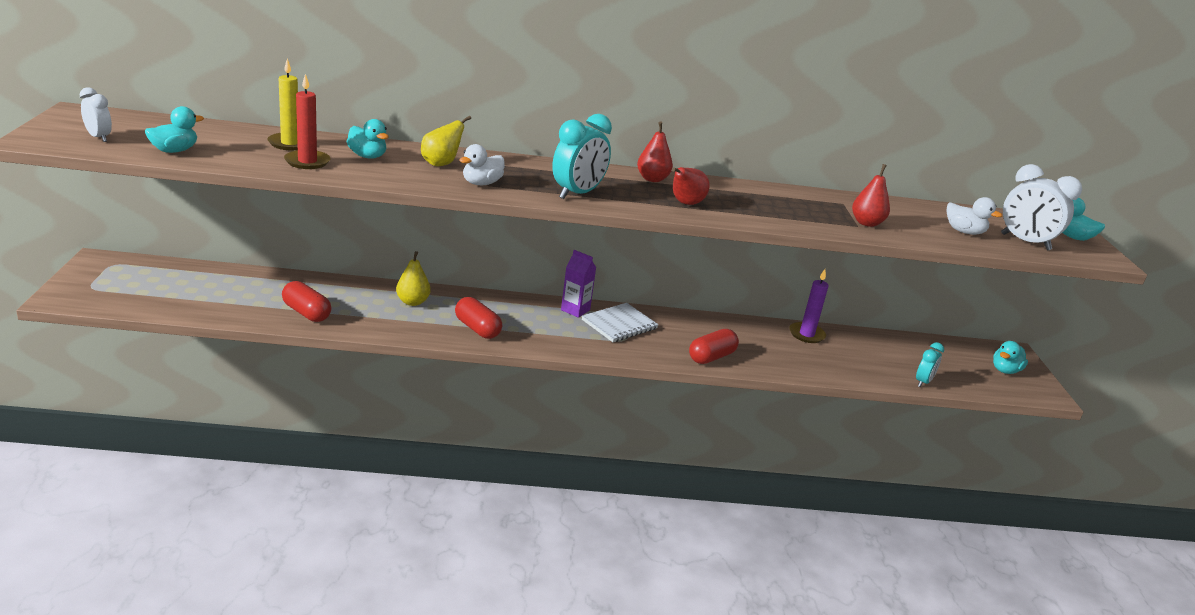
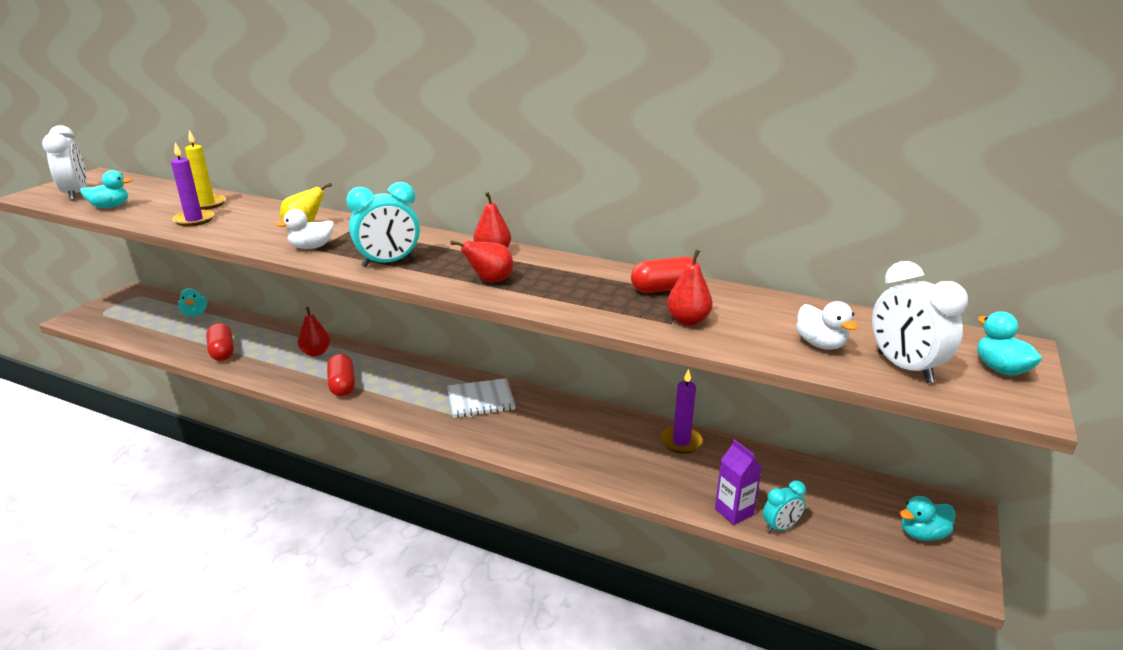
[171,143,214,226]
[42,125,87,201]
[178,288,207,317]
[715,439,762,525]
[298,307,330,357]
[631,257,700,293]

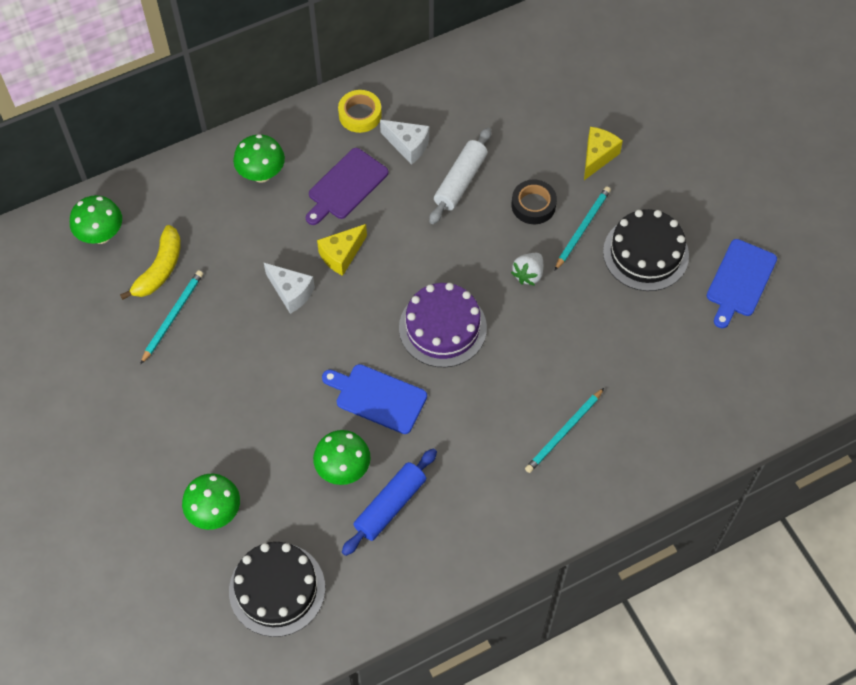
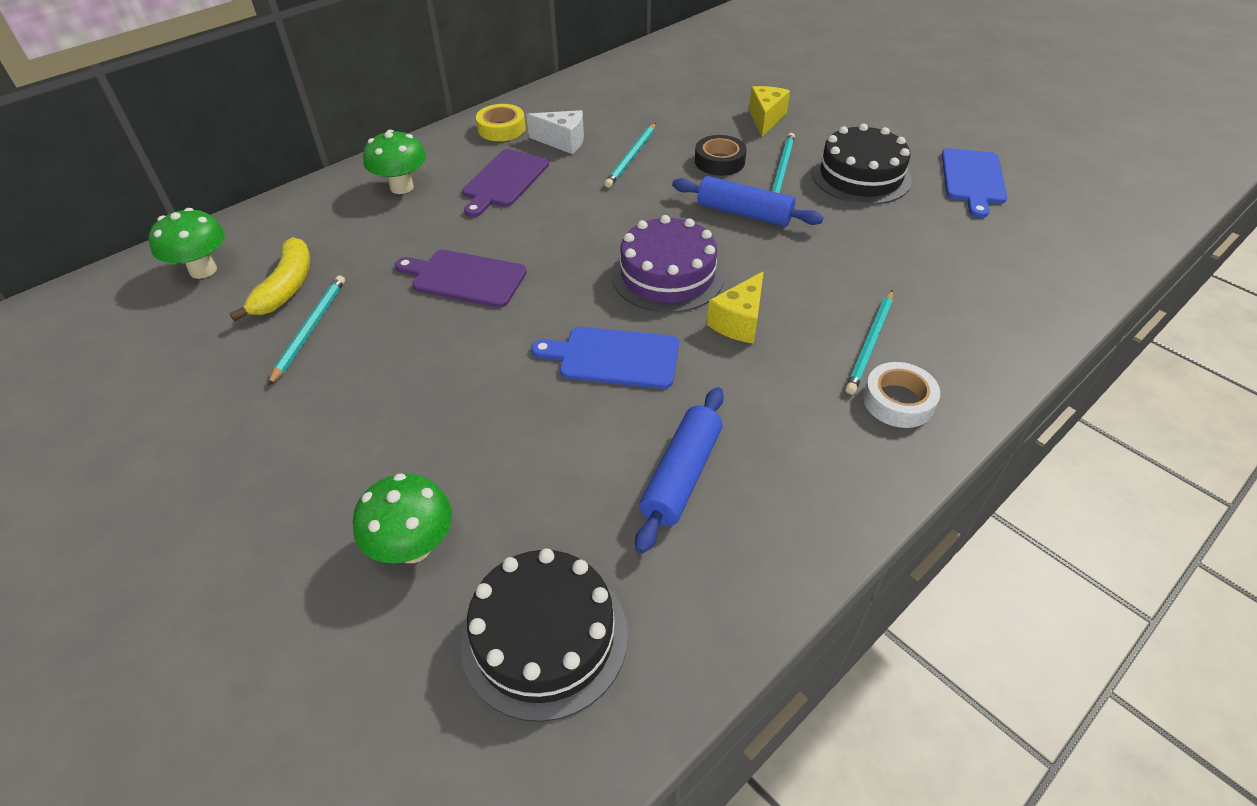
[604,123,656,188]
[707,271,764,344]
[672,176,824,227]
[395,250,527,308]
[313,430,371,485] (first image)
[863,362,940,428]

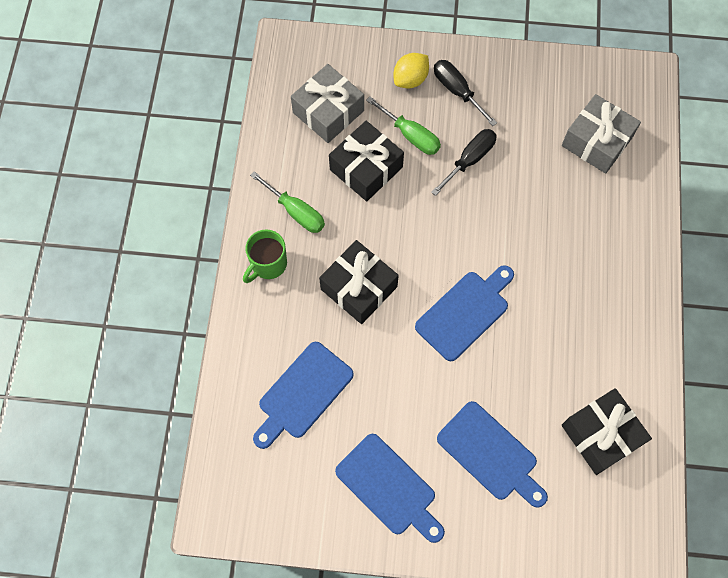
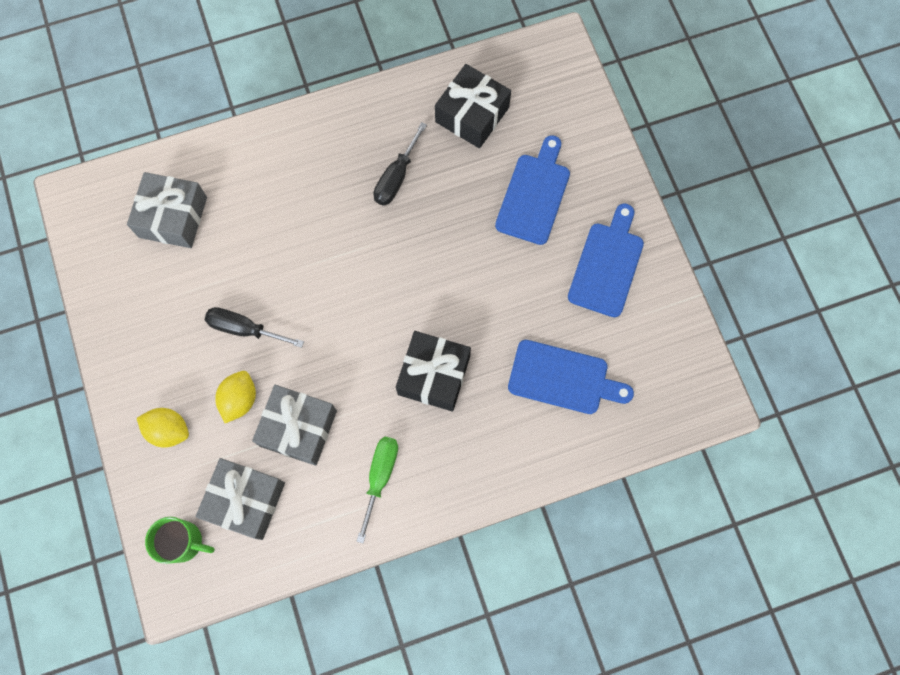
[374,122,427,206]
[215,371,256,423]
[252,385,337,466]
[145,517,215,564]
[415,265,514,361] (first image)

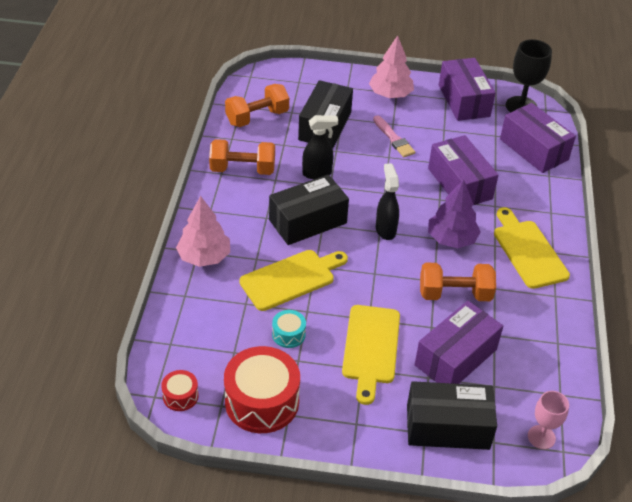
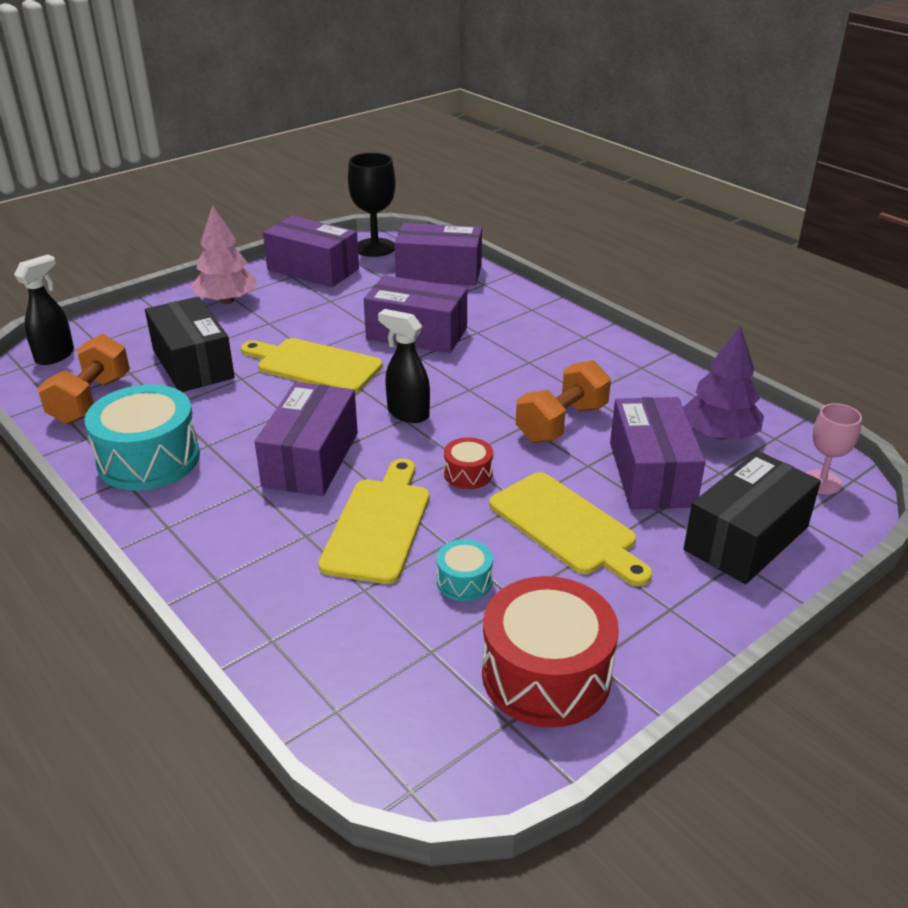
[14,255,74,365]
[373,115,415,157] (first image)
[84,385,200,491]
[255,382,358,496]
[683,325,764,440]
[176,196,230,267] (first image)
[241,338,383,393]
[444,437,493,489]

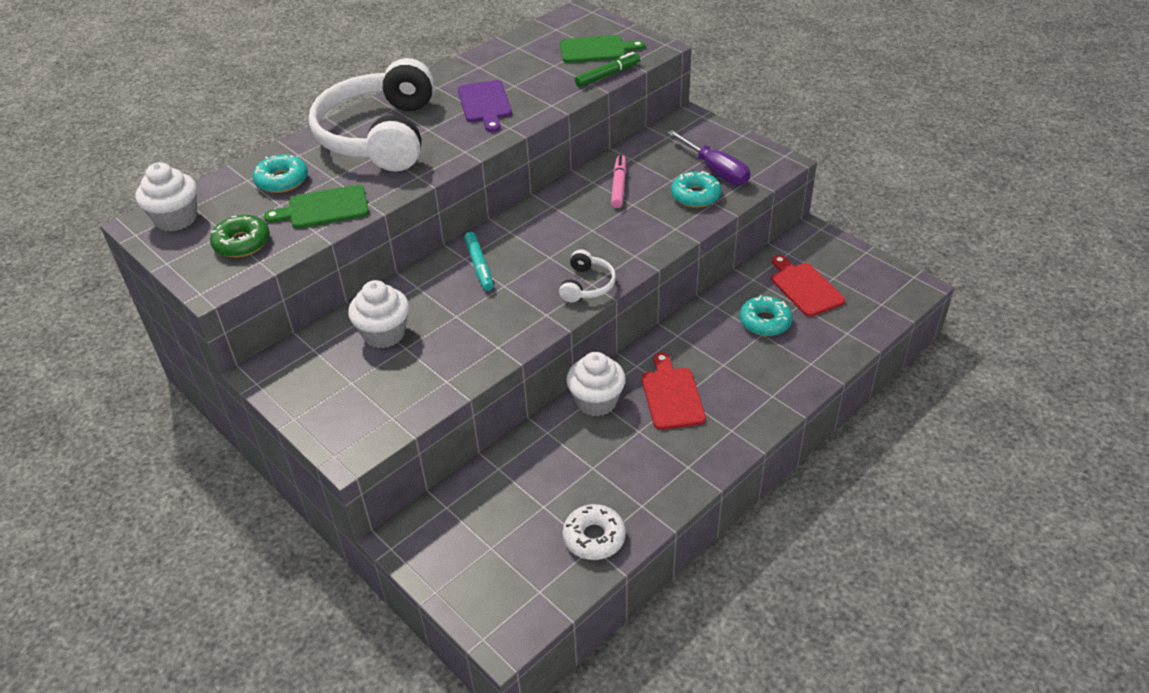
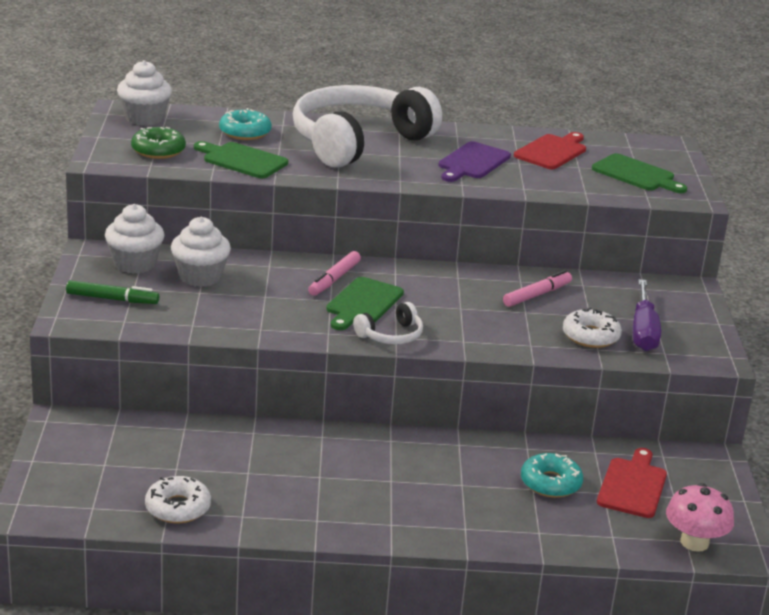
[66,280,159,304]
[563,308,622,348]
[308,251,361,296]
[105,204,164,274]
[514,132,586,169]
[326,277,404,330]
[666,483,734,552]

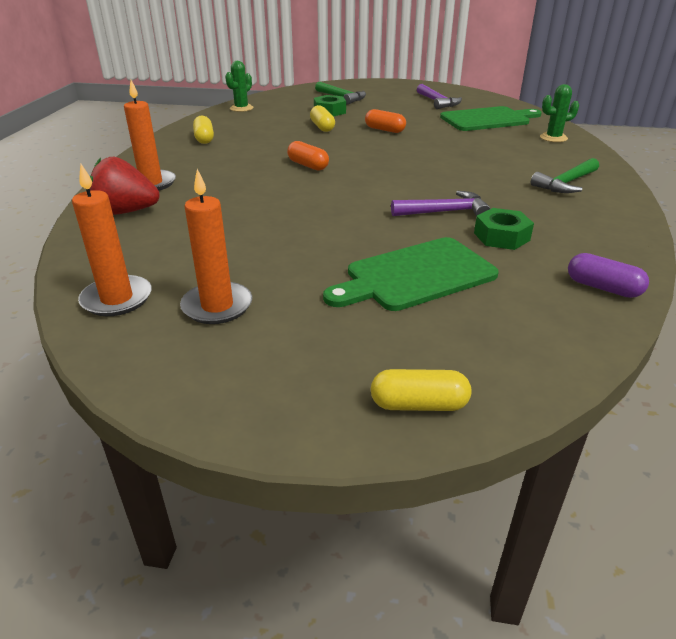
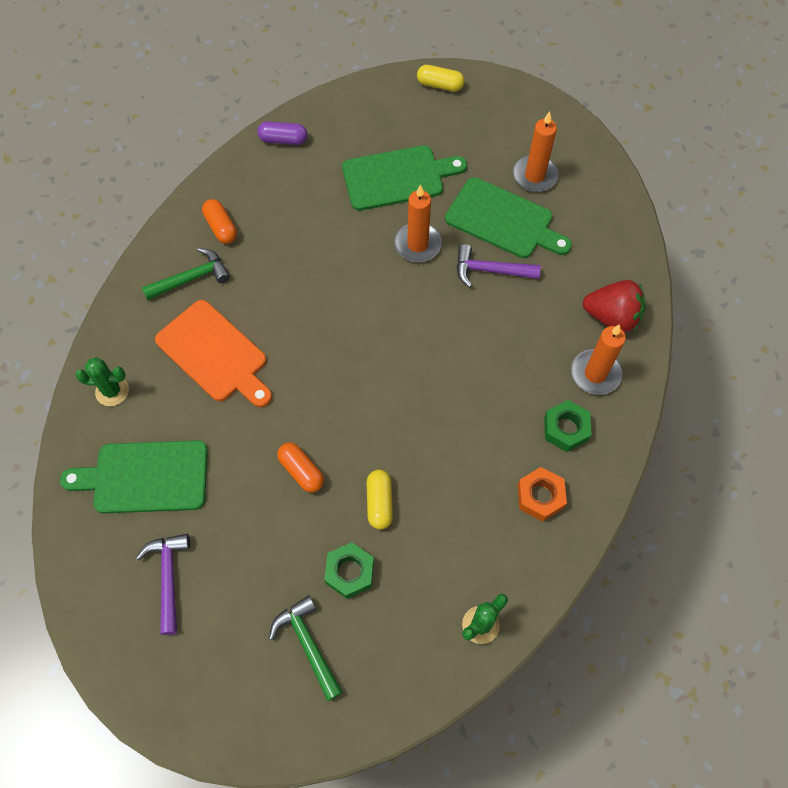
[517,467,567,521]
[202,199,237,244]
[394,184,442,262]
[457,244,541,288]
[544,400,591,452]
[257,121,307,145]
[445,177,572,258]
[155,300,272,407]

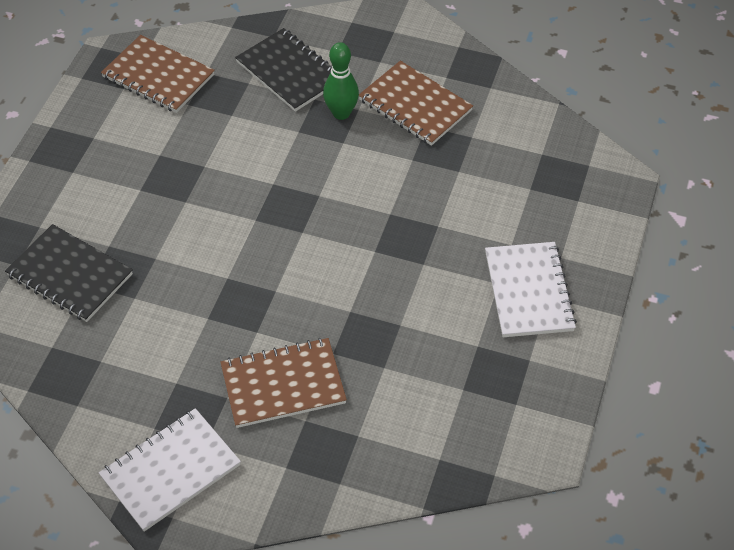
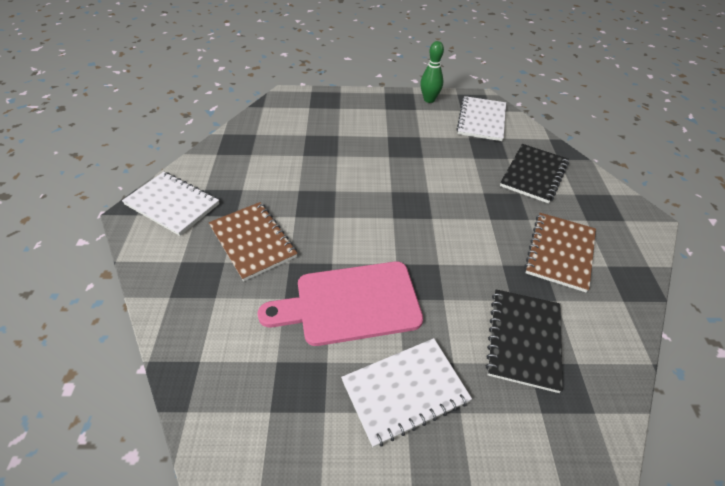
[457,96,506,141]
[420,41,444,103]
[486,289,563,393]
[257,261,423,346]

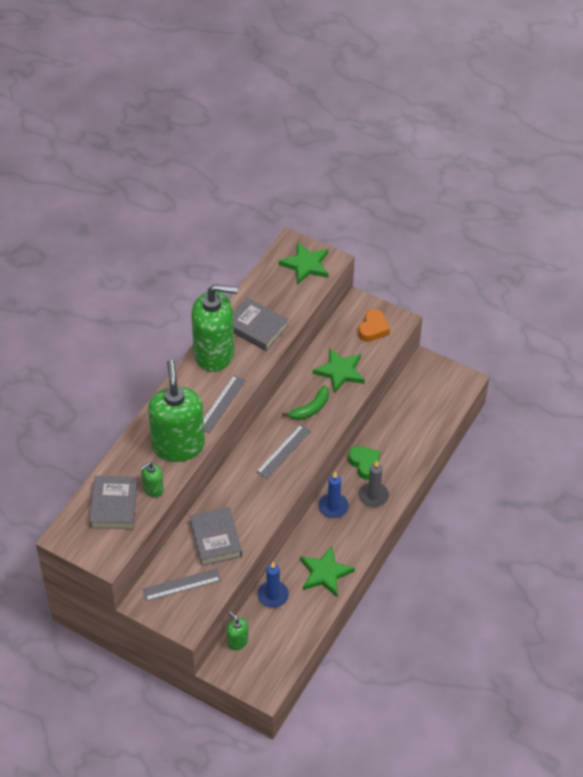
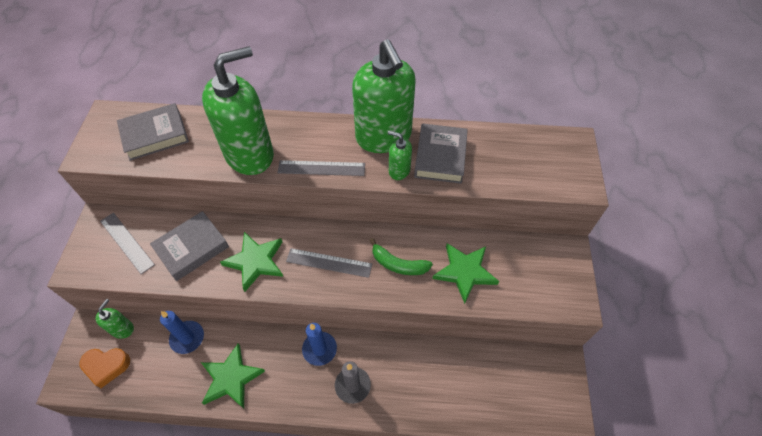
[220,232,283,292]
[79,348,130,388]
[348,446,380,480] (first image)
[388,131,412,180]

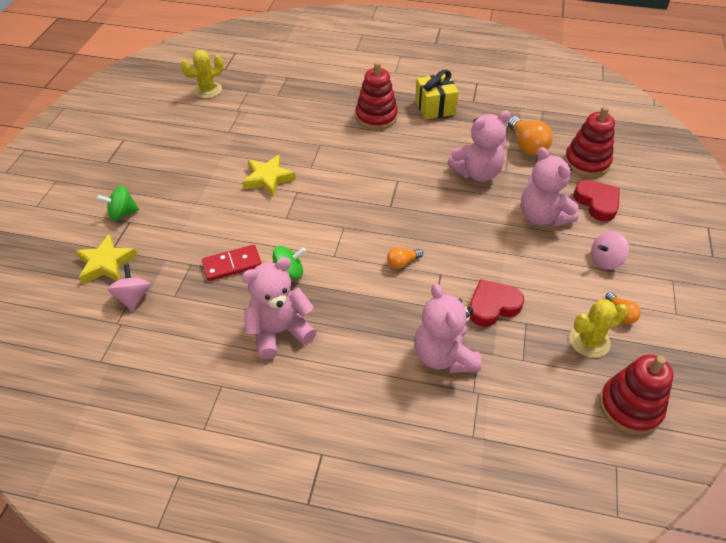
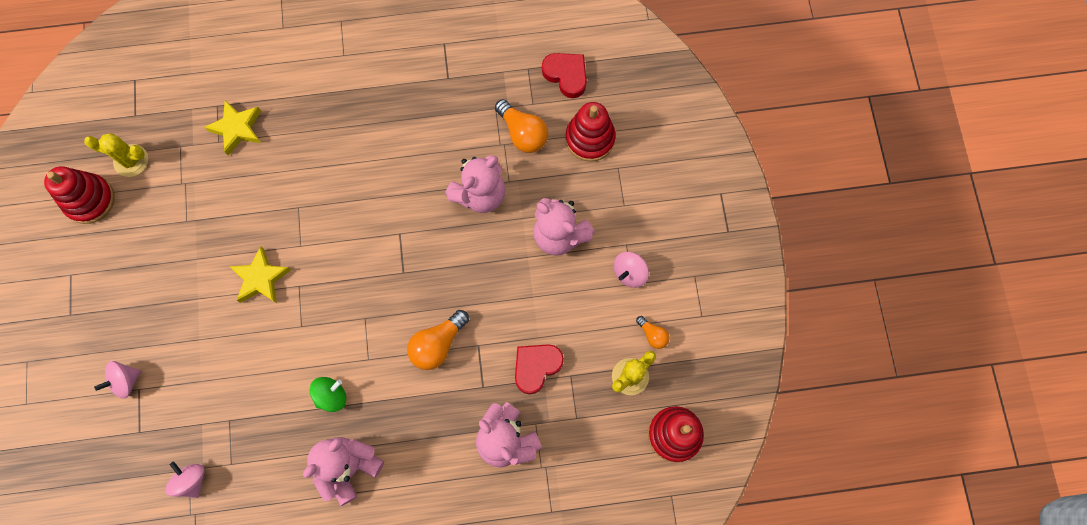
[84,133,148,177]
[44,166,115,224]
[415,70,459,120] (first image)
[542,53,587,98]
[94,361,141,399]
[204,100,261,155]
[202,245,262,281] (first image)
[407,310,469,370]

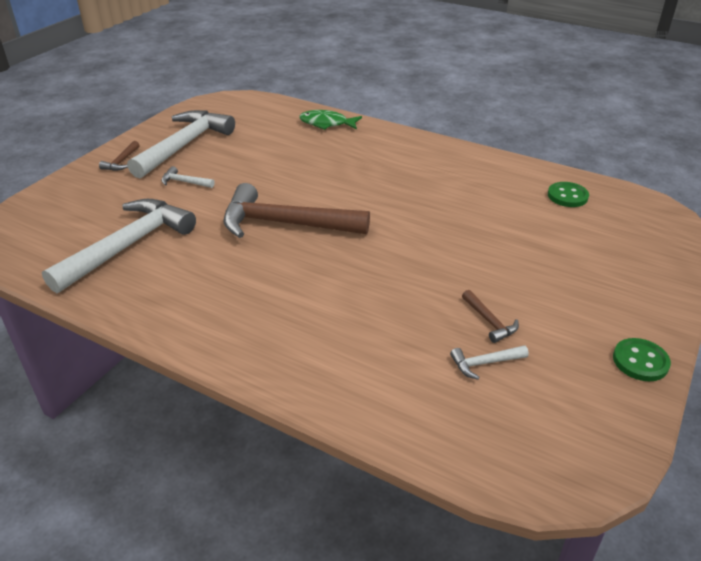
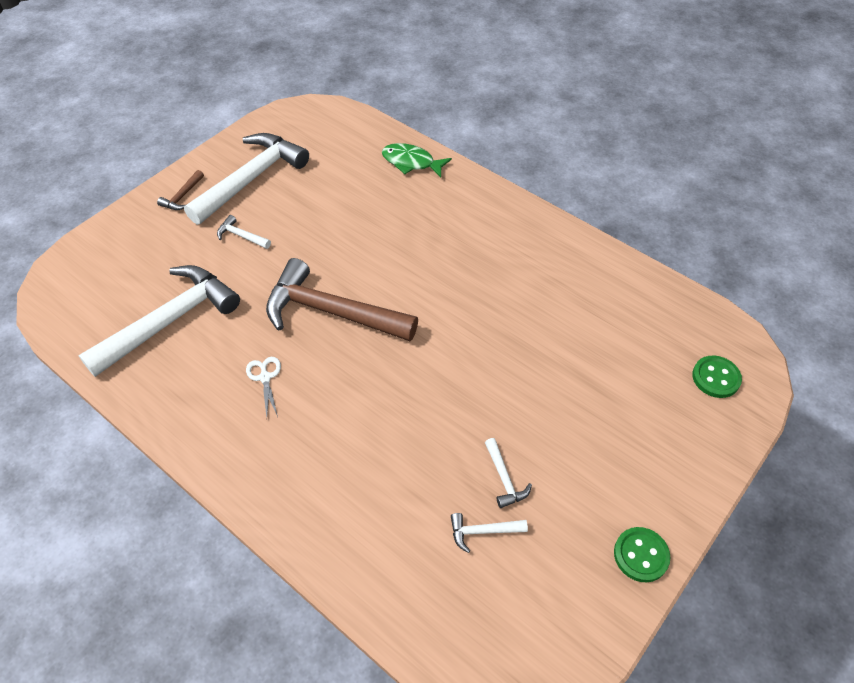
[692,356,742,398]
[485,438,532,508]
[246,357,281,417]

